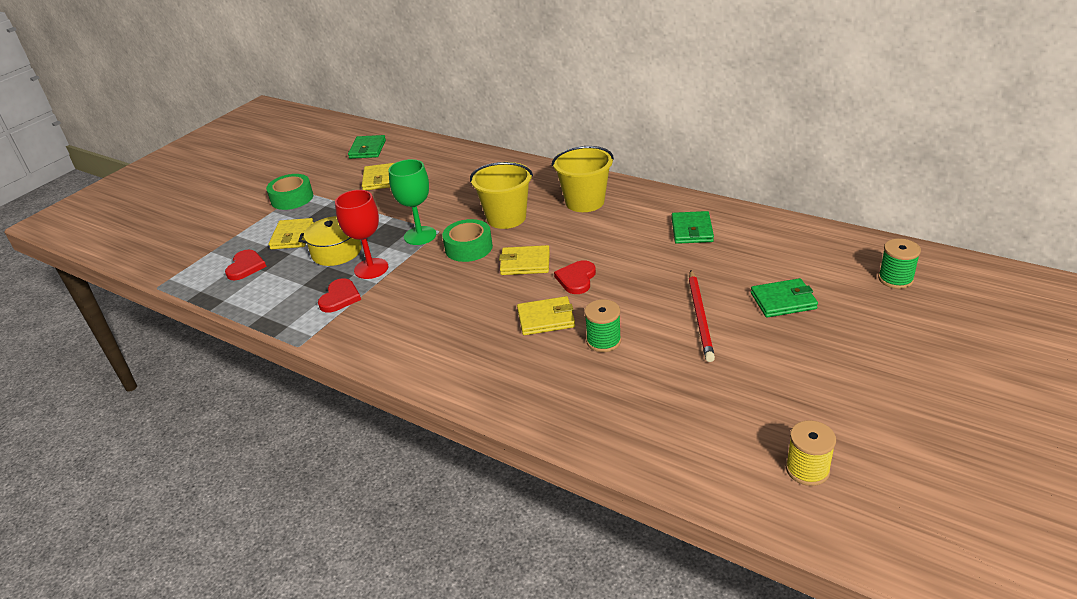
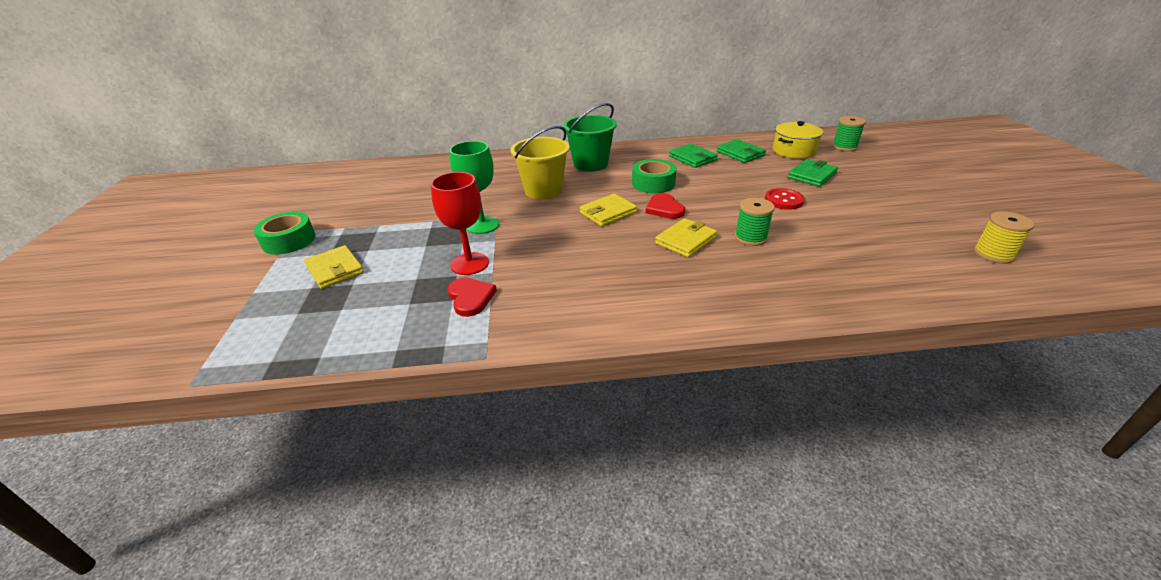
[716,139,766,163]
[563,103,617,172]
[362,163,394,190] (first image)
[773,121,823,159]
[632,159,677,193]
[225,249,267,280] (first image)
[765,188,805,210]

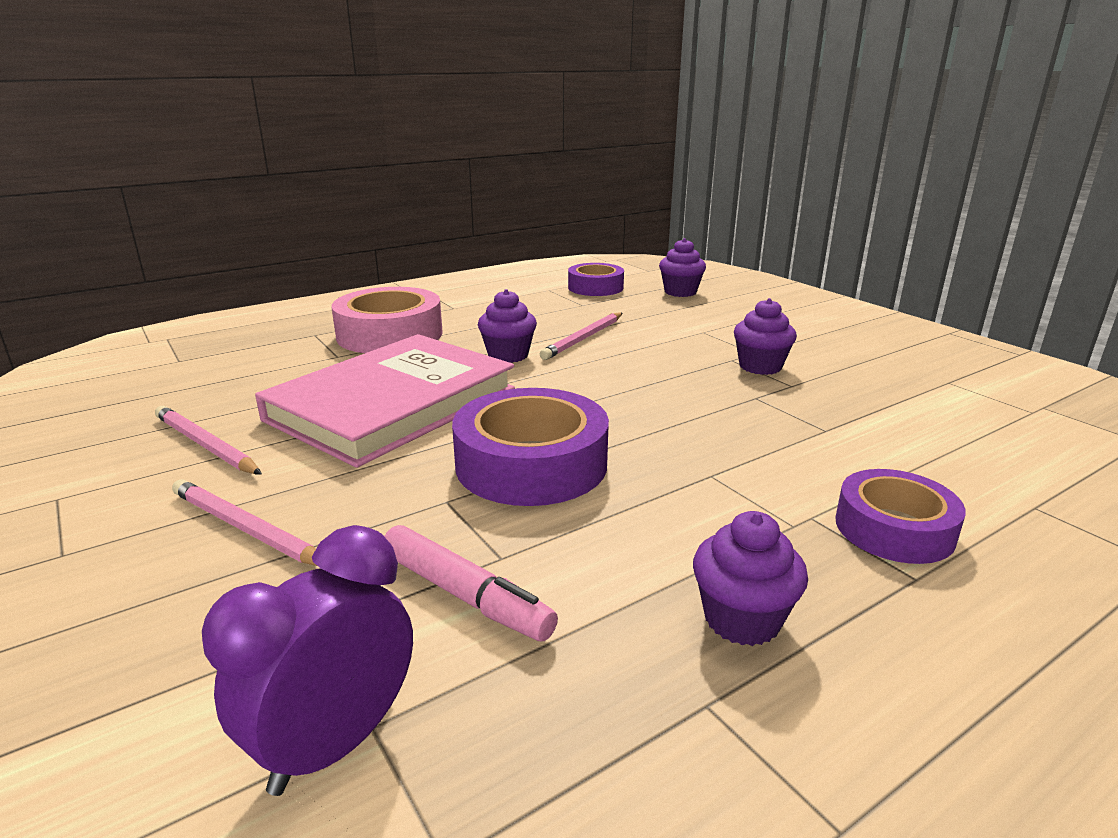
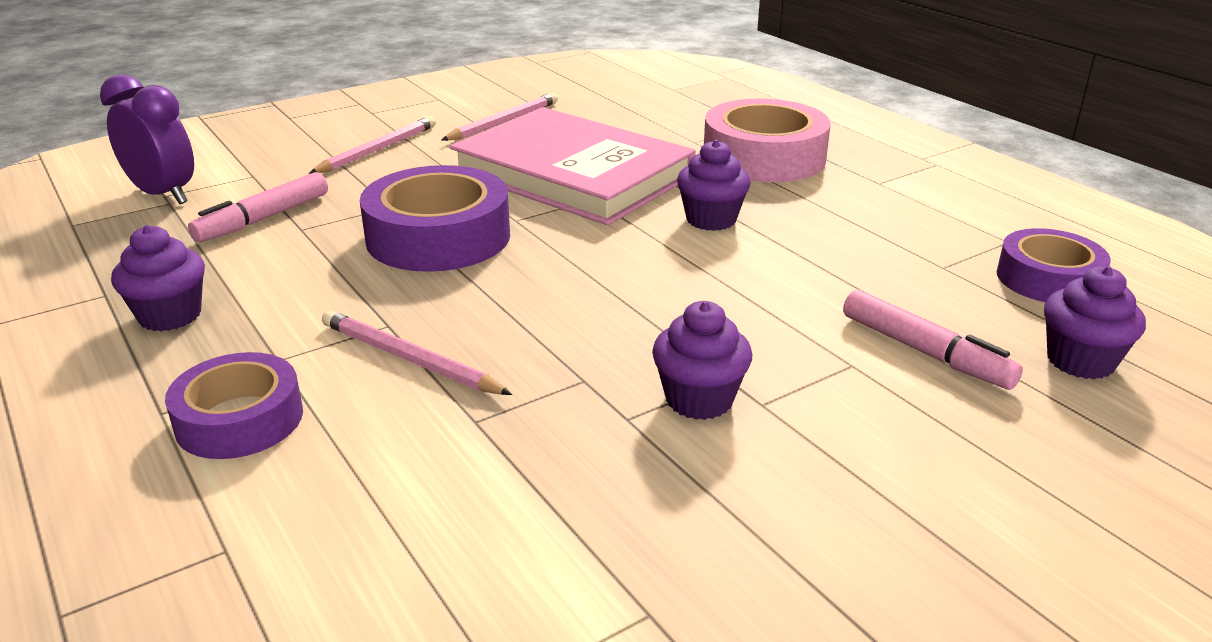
[322,310,512,395]
[843,290,1023,390]

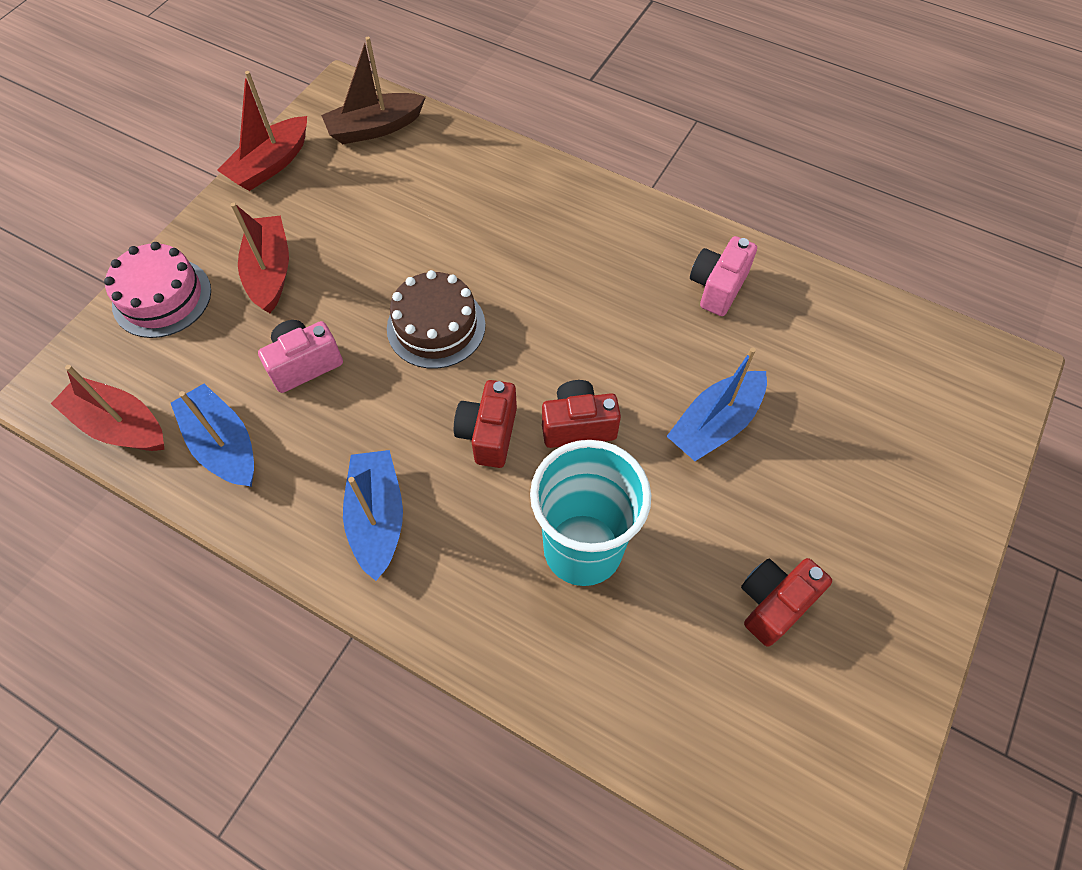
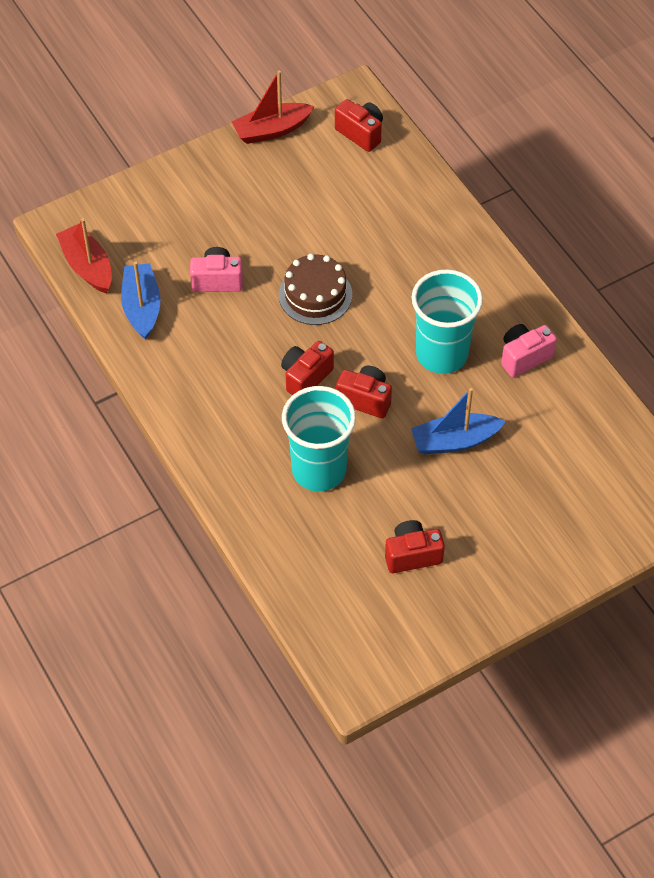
[335,99,383,152]
[230,202,289,313] (first image)
[104,242,211,338] (first image)
[343,450,403,581] (first image)
[412,269,483,374]

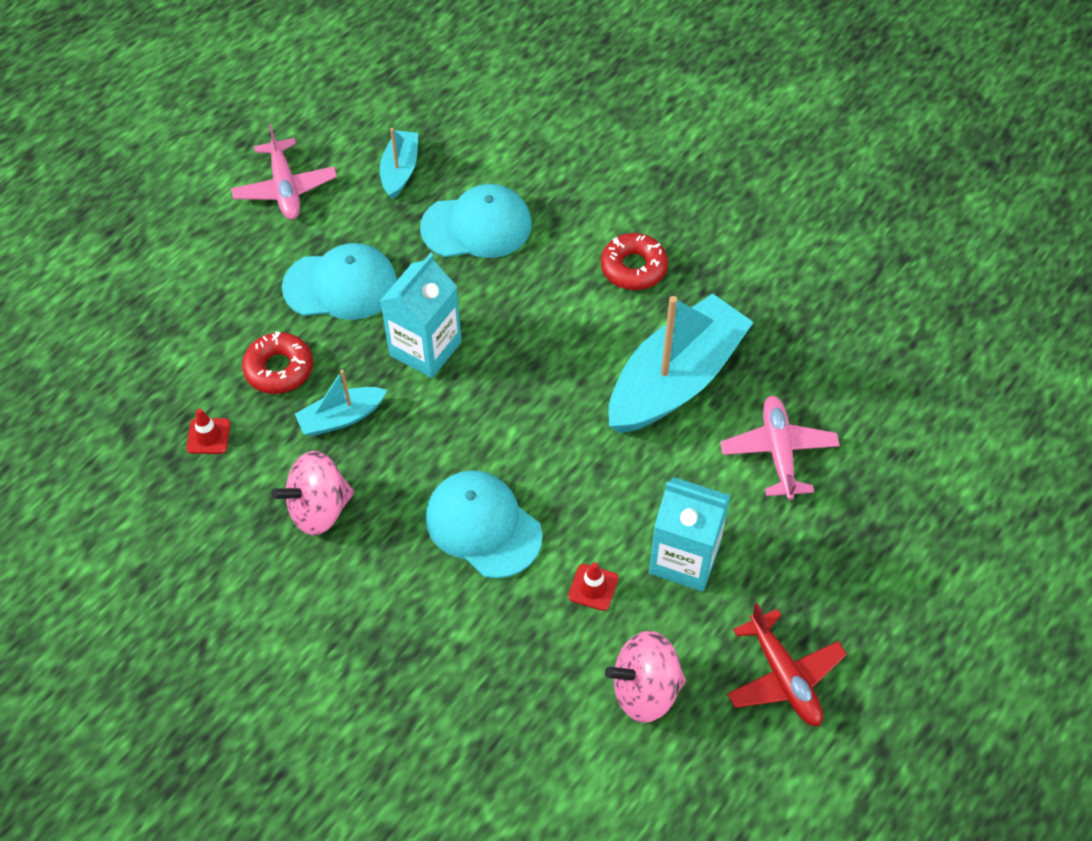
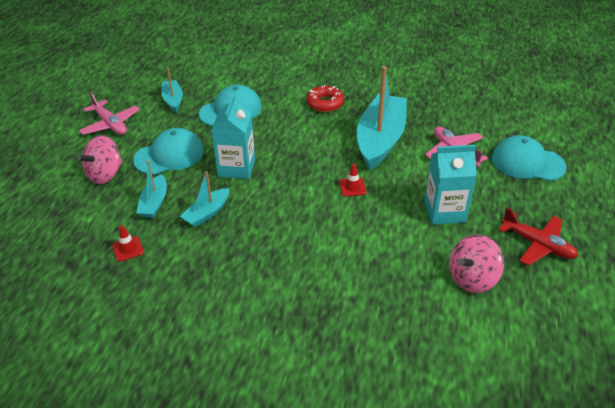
[136,161,167,218]
[77,135,123,184]
[492,135,567,181]
[339,164,367,196]

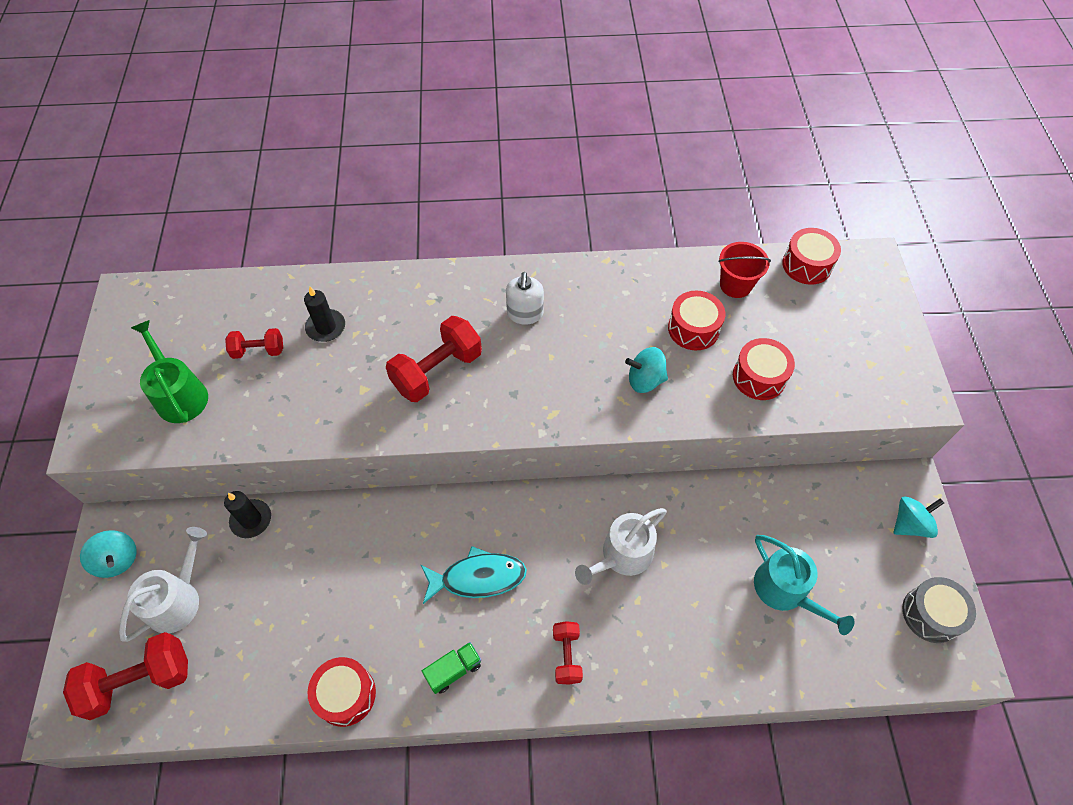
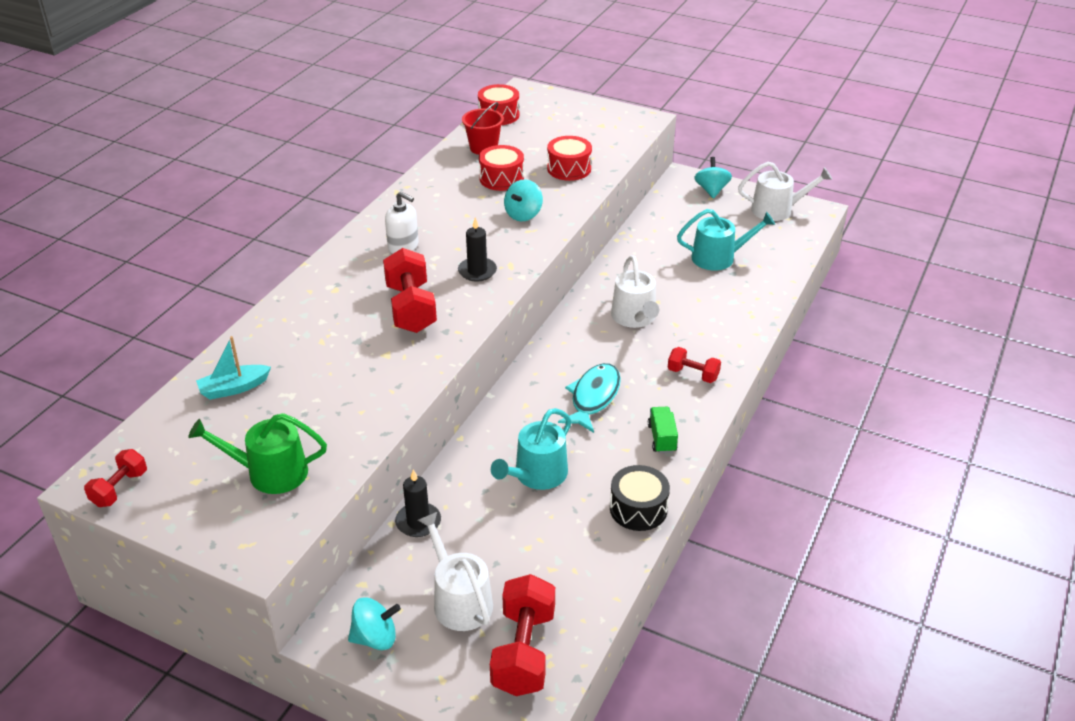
[458,217,497,282]
[84,449,147,507]
[738,162,832,221]
[610,465,670,531]
[196,336,271,400]
[491,408,571,490]

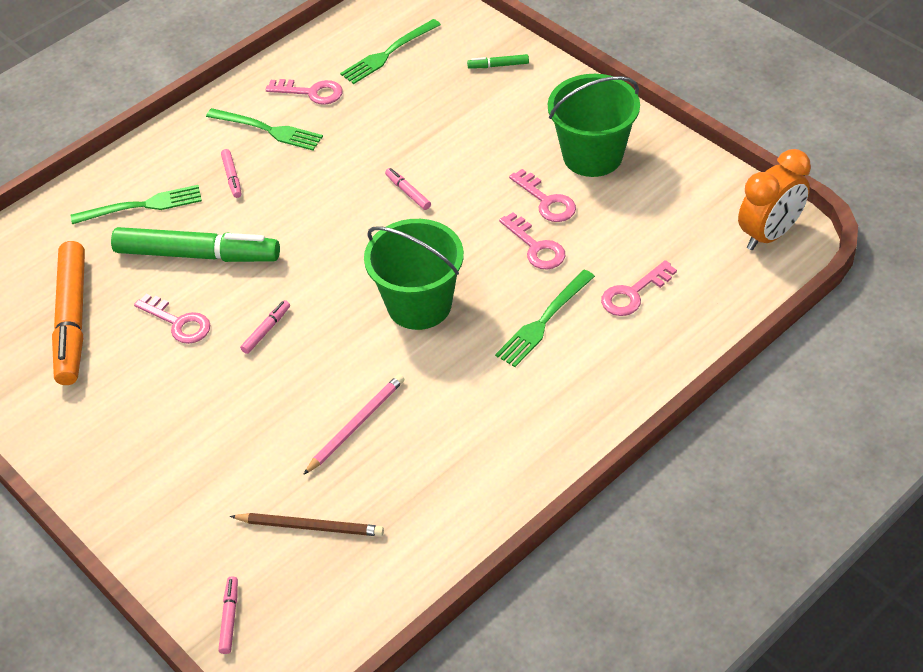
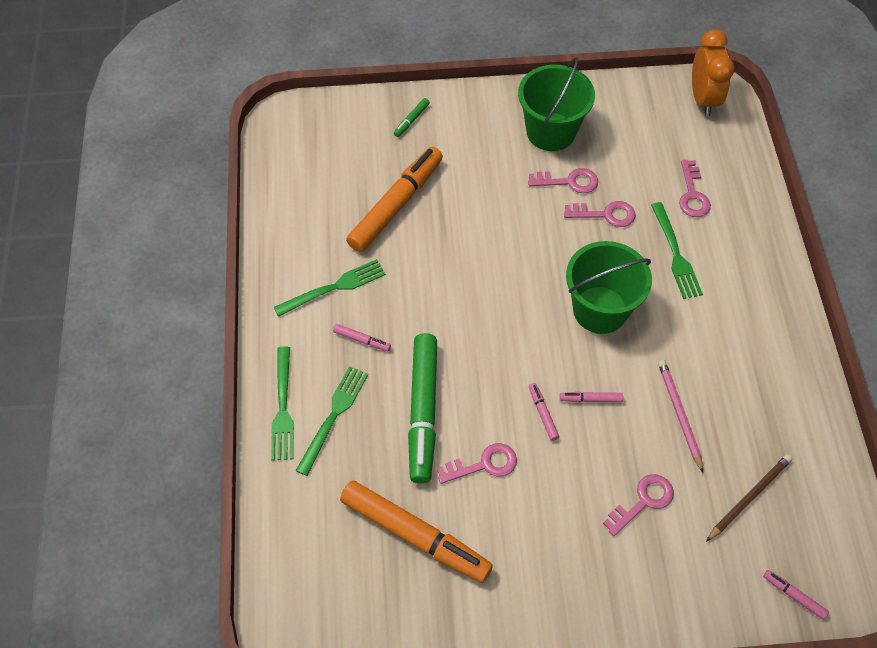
[271,346,294,461]
[603,474,674,536]
[560,392,623,402]
[408,333,437,484]
[346,147,443,252]

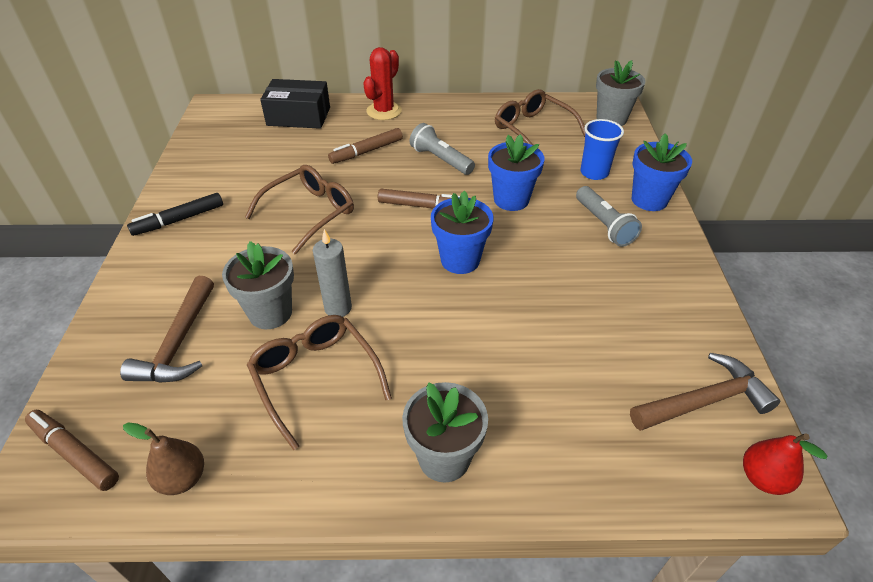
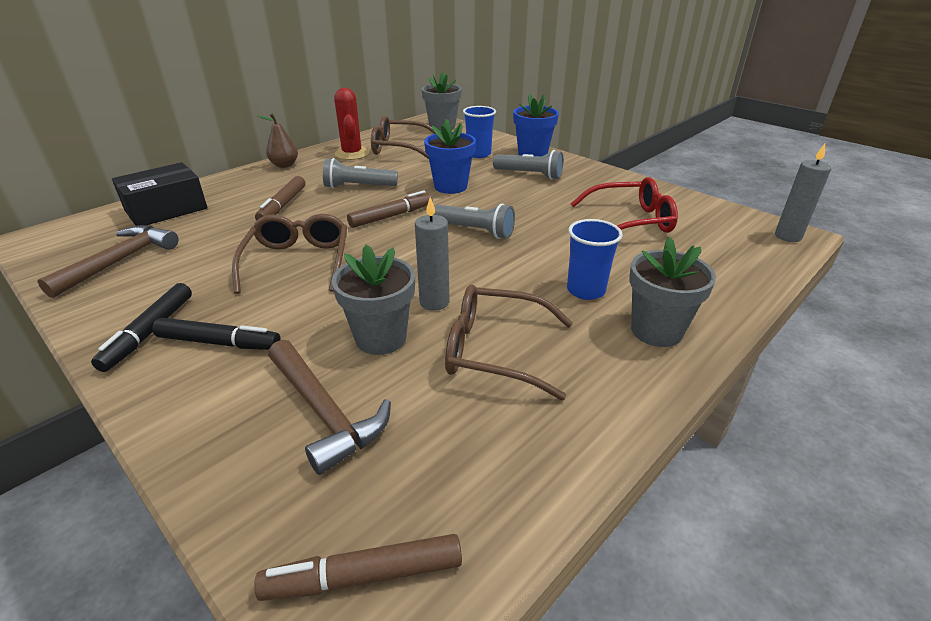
[334,88,369,160]
[434,203,515,239]
[37,225,179,298]
[257,113,298,168]
[775,144,831,242]
[570,177,678,233]
[567,219,623,300]
[152,318,281,350]

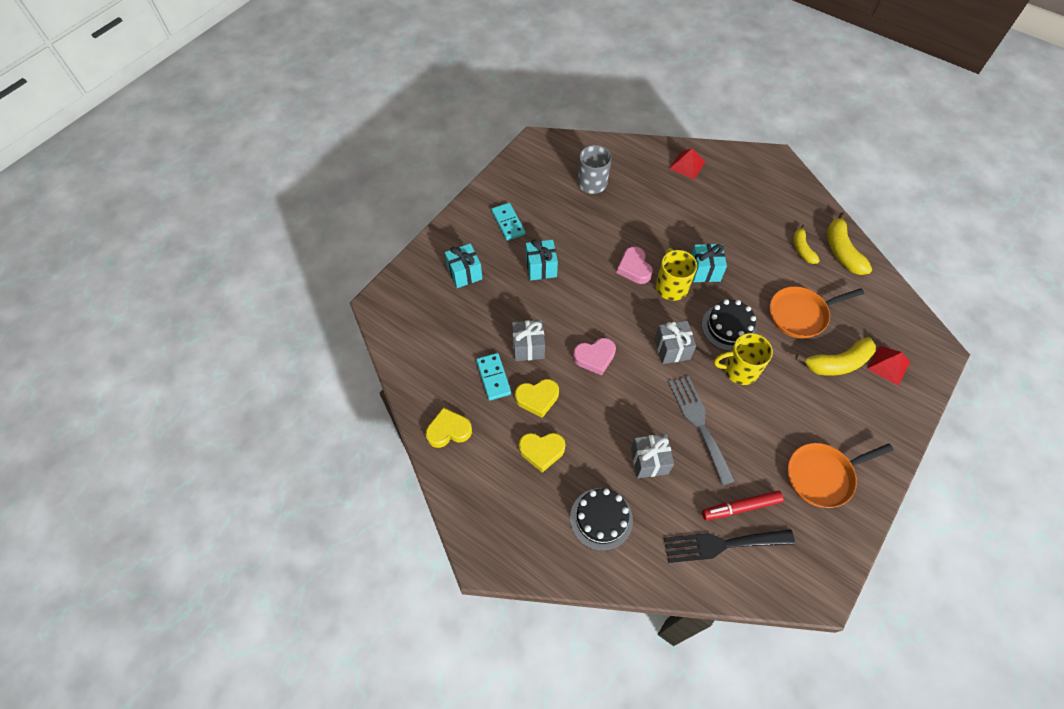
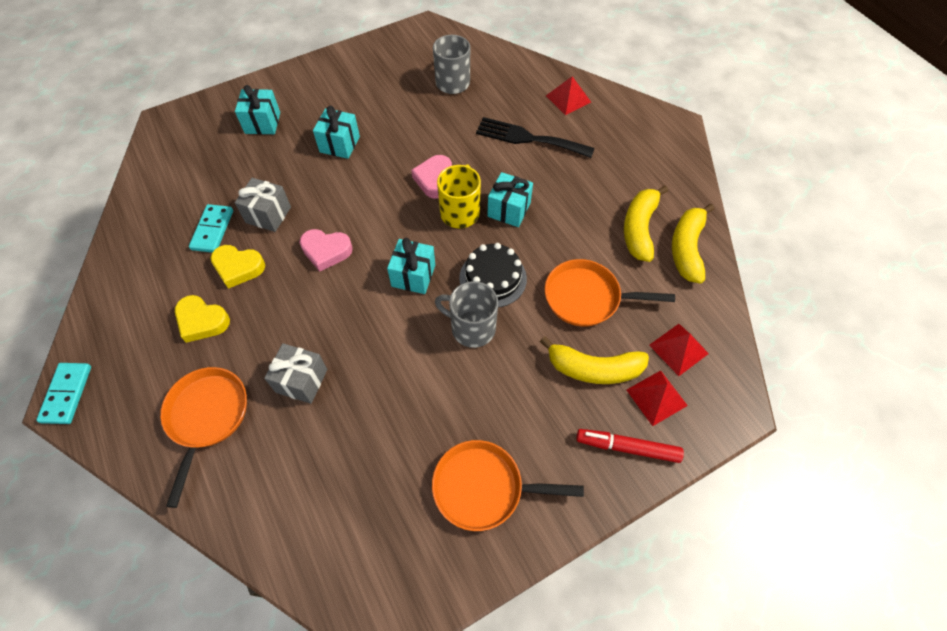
[36,363,91,424]
[624,186,668,262]
[387,238,435,294]
[435,281,498,348]
[668,376,735,485] (first image)
[426,407,472,448] (first image)
[160,367,247,508]
[576,429,684,463]
[476,117,595,158]
[649,324,709,376]

